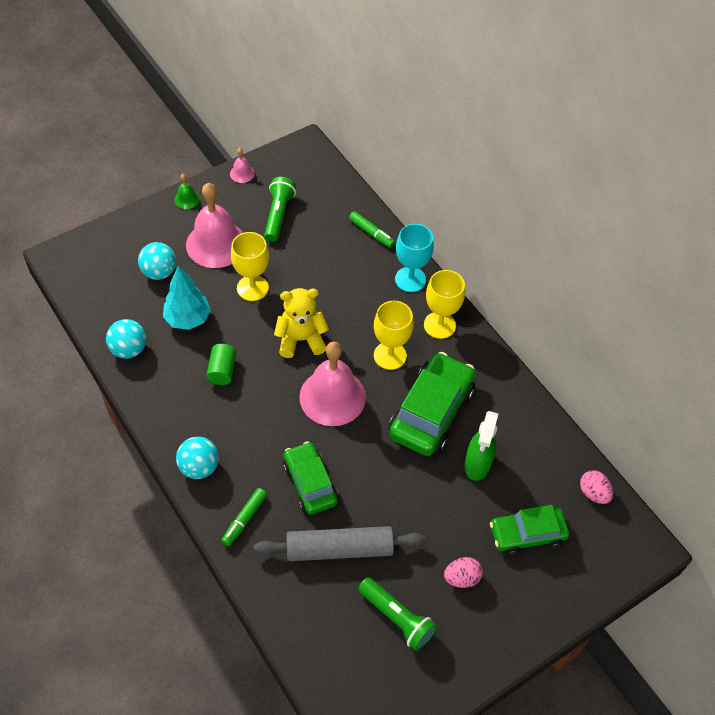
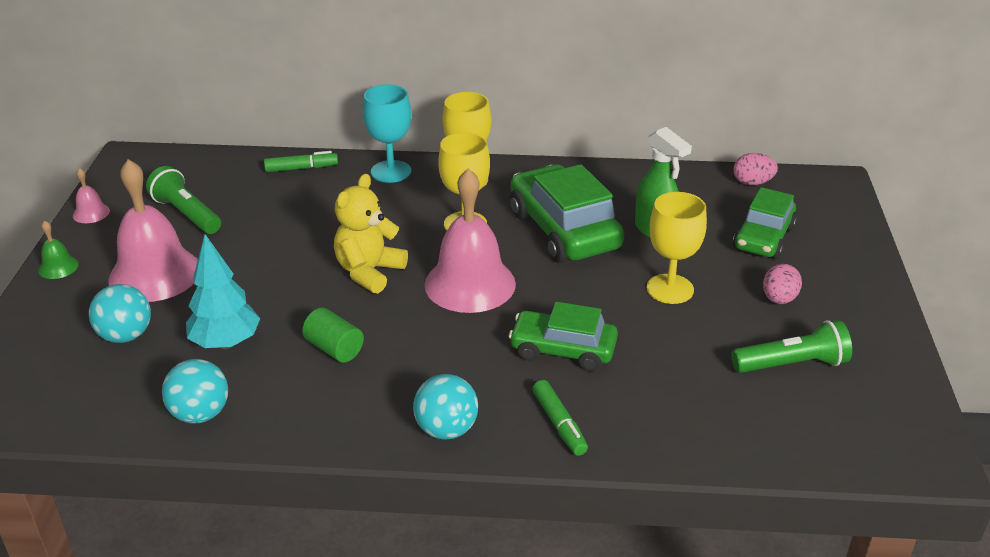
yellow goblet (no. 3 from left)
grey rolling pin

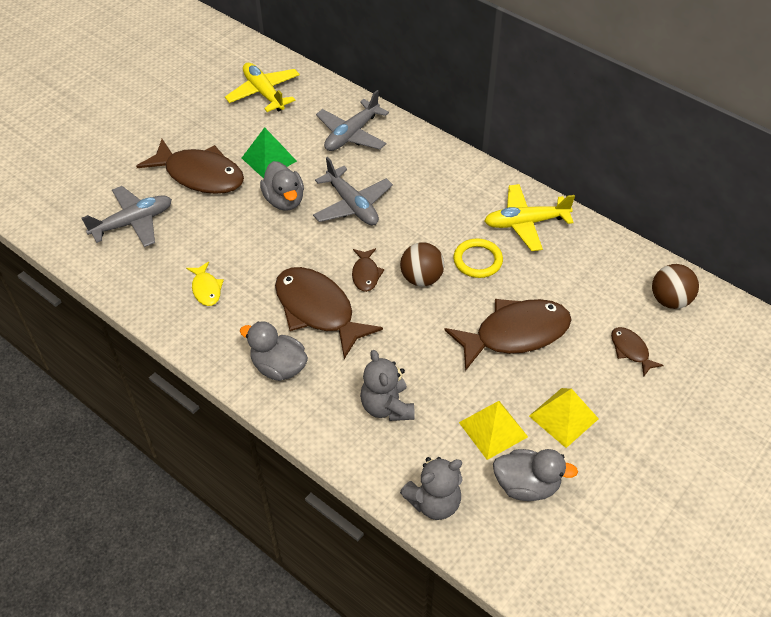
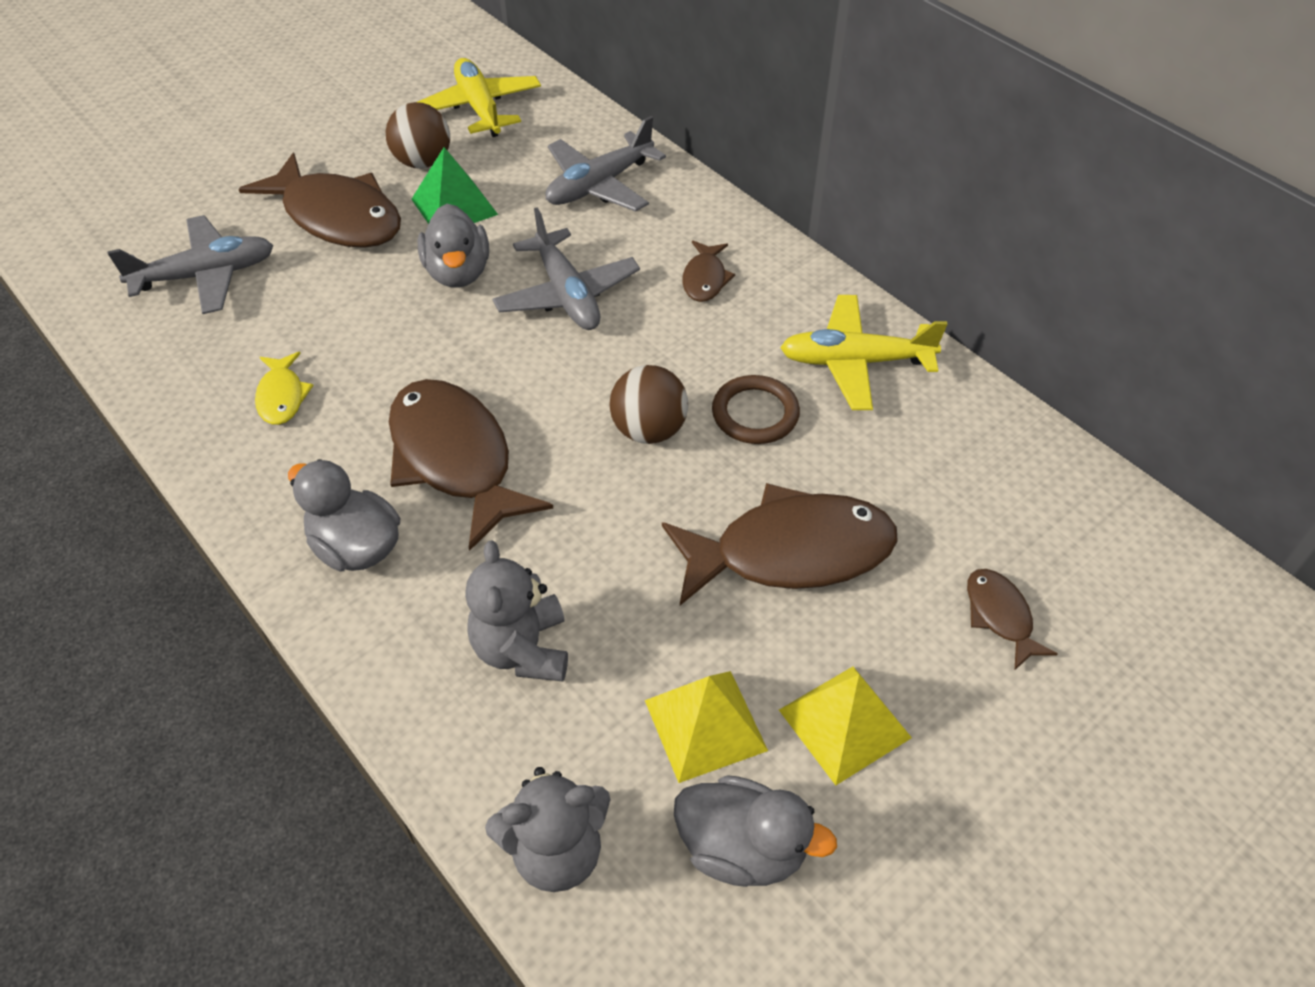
brown ball (no. 1 from left)
brown fish (no. 3 from left)
brown ring

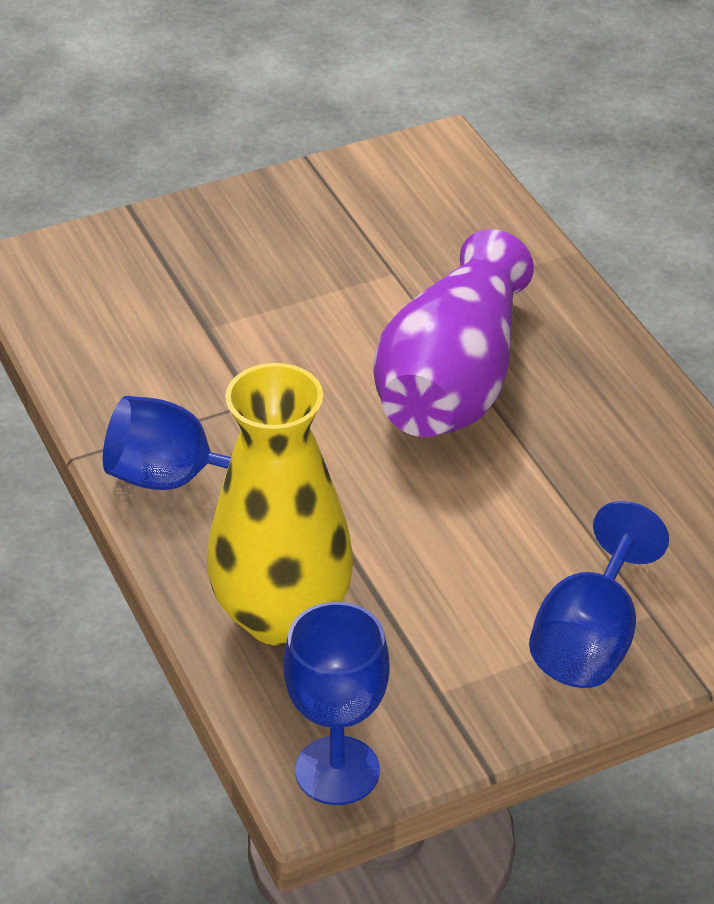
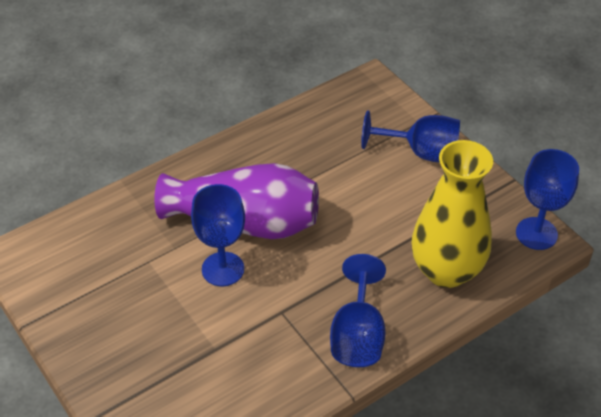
blue goblet (no. 1 from left)

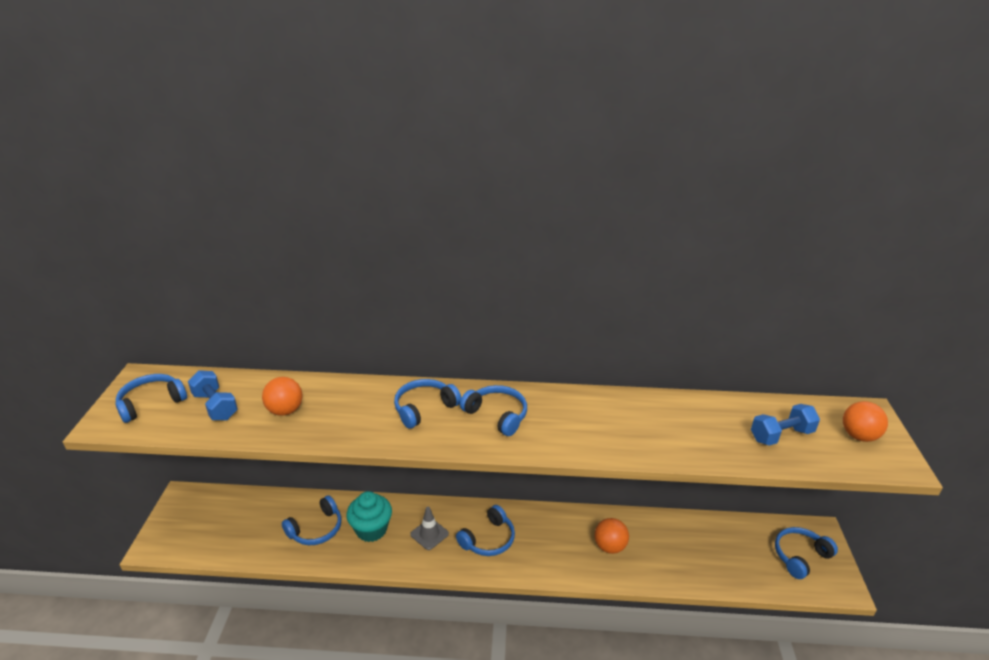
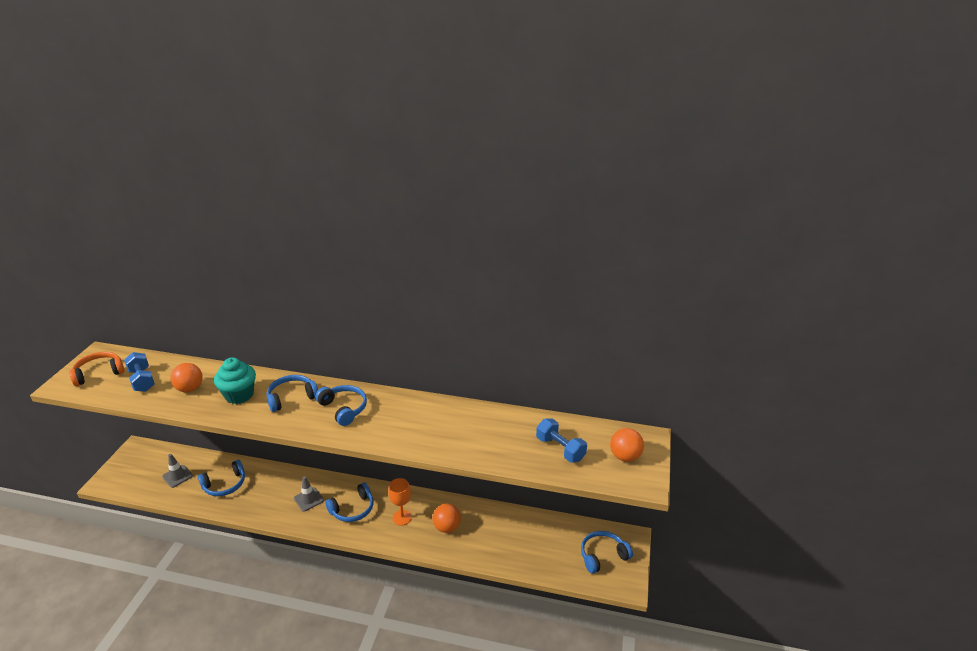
orange headphones
grey traffic cone (no. 1 from left)
turquoise cupcake
orange goblet
blue dumbbell (no. 2 from left)

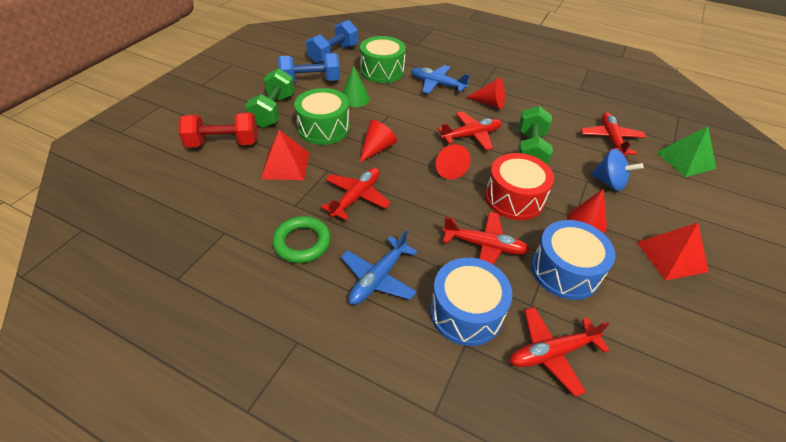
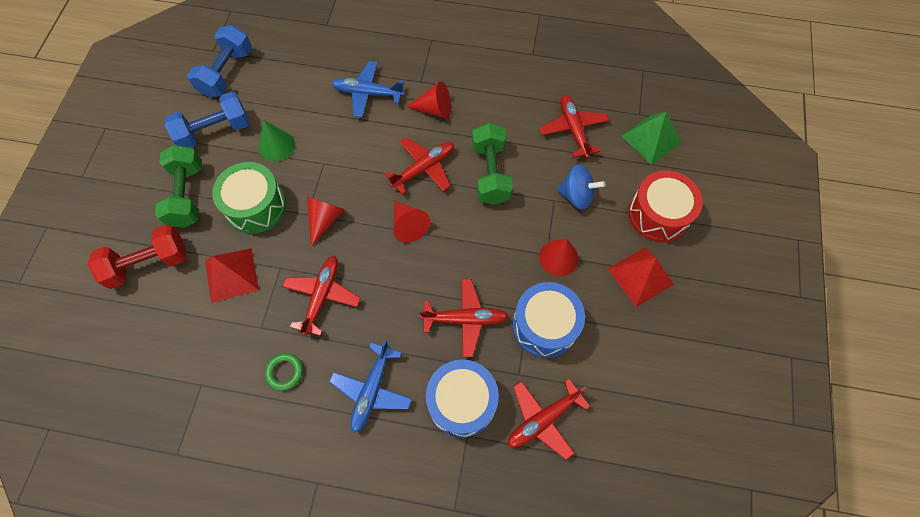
green ring
red drum
green drum (no. 2 from left in the first image)

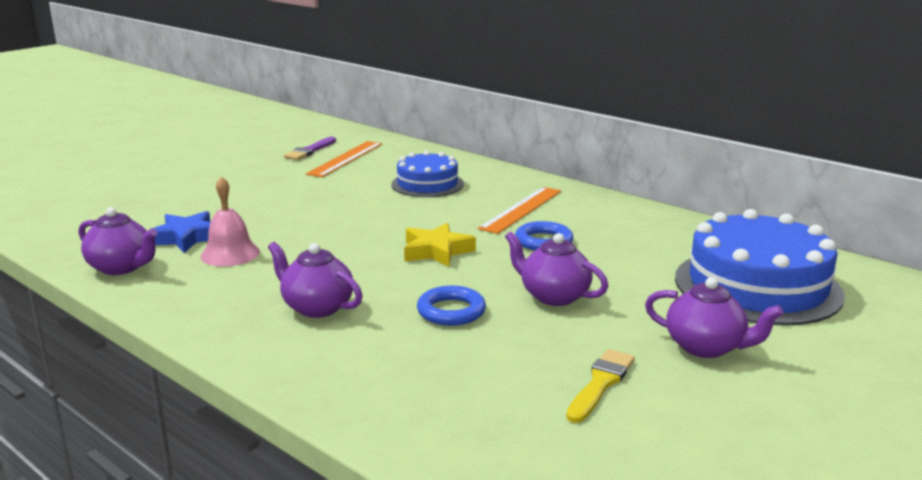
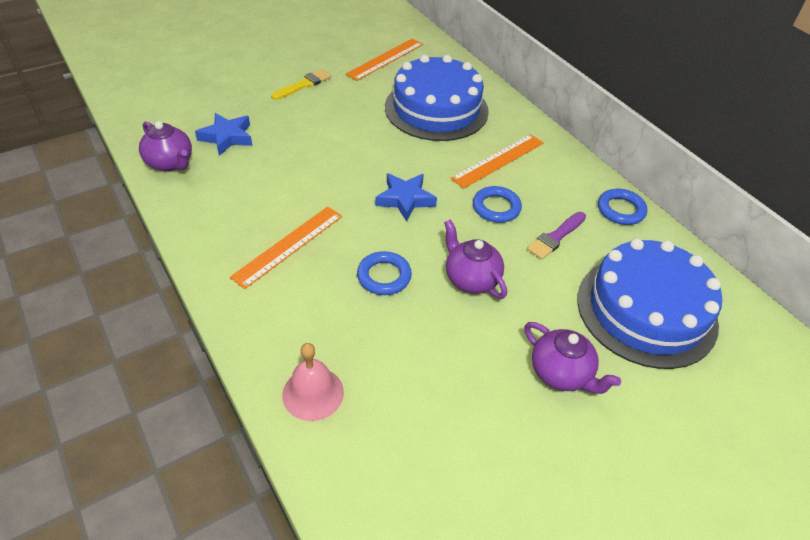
orange ruler (no. 1 from left)
yellow brush
pink bell
blue star (no. 2 from left)
blue cake (no. 1 from left)
purple brush
blue ring (no. 3 from left)

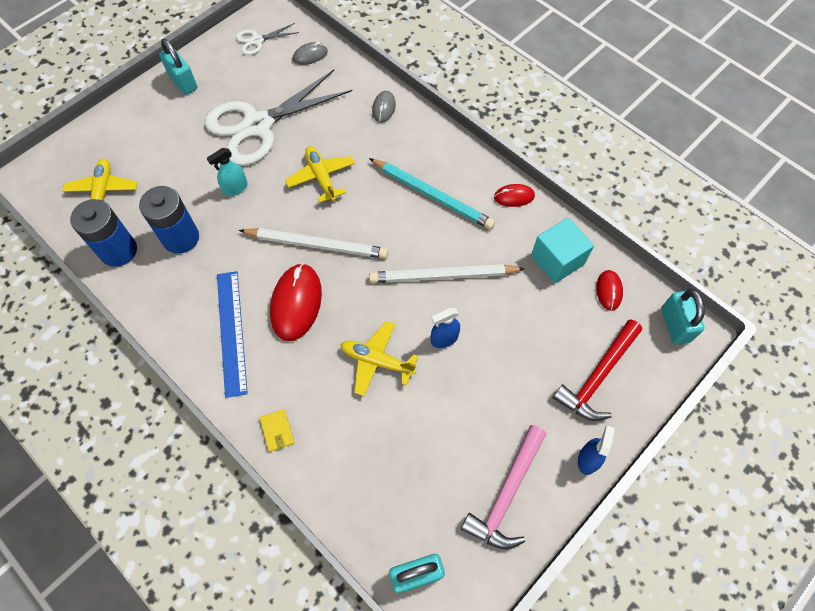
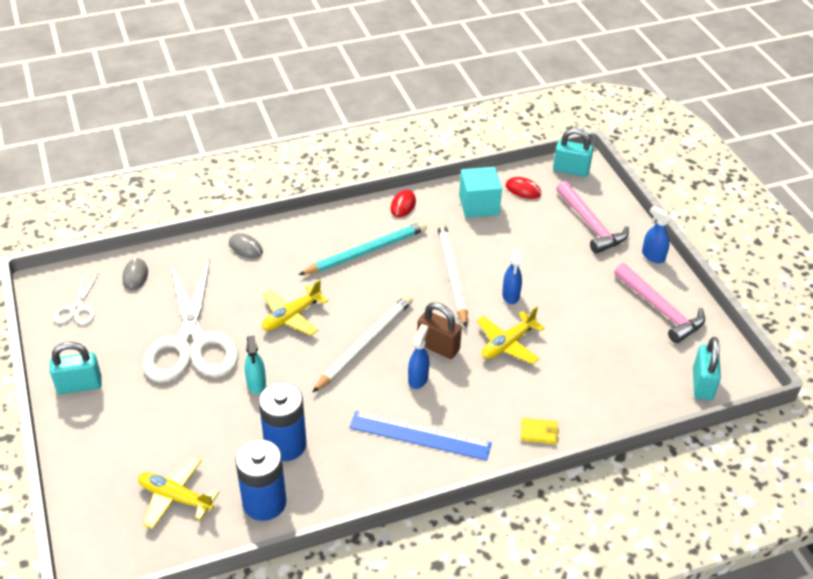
yellow plane (no. 2 from left)
blue spray bottle (no. 1 from left)
brown padlock
white pencil (no. 2 from left)
pink hammer (no. 1 from left)

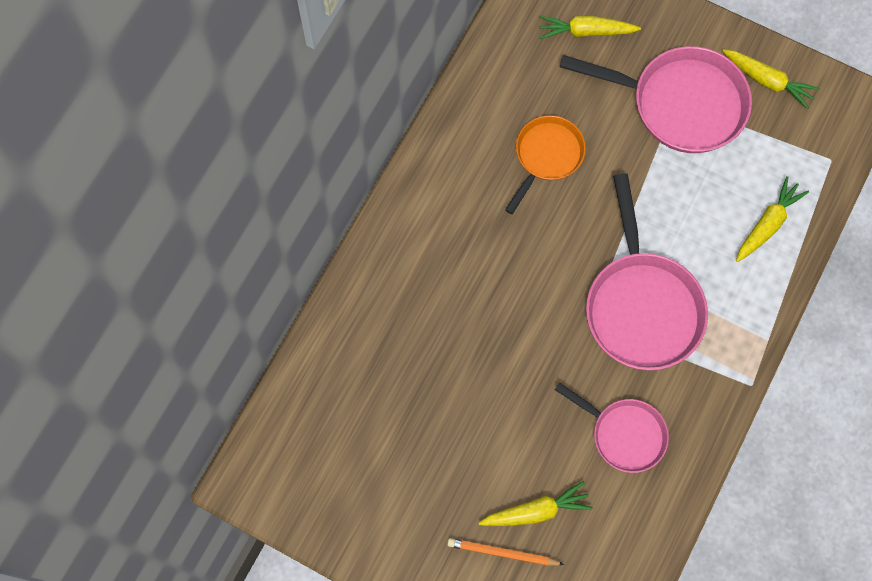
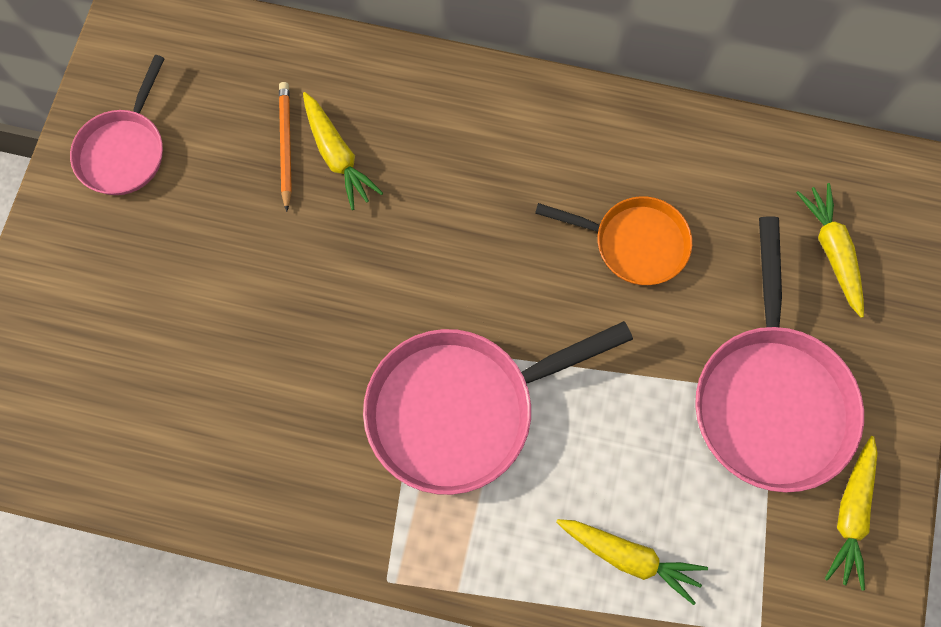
pink pan (no. 1 from left)
orange pencil
yellow carrot (no. 1 from left)

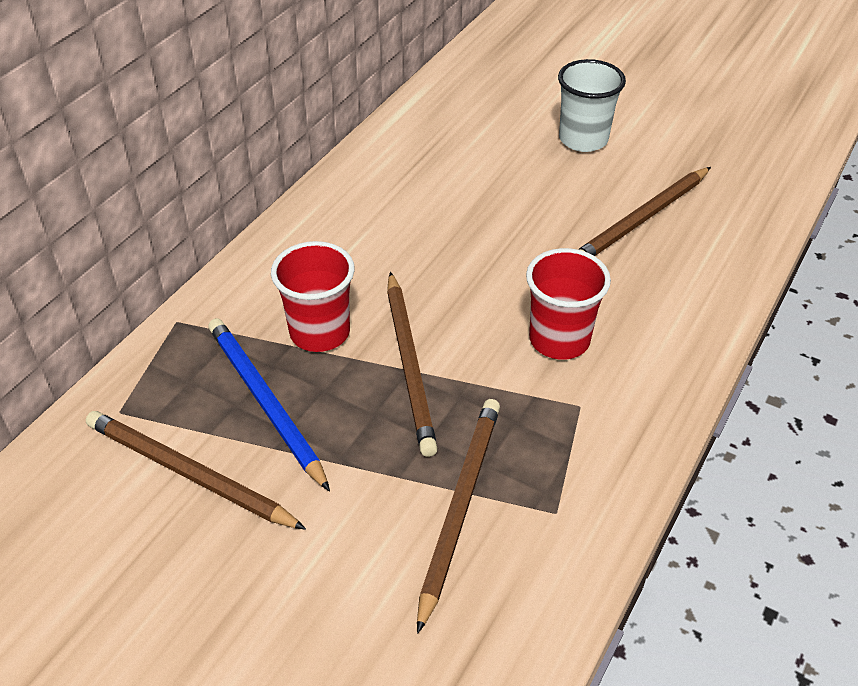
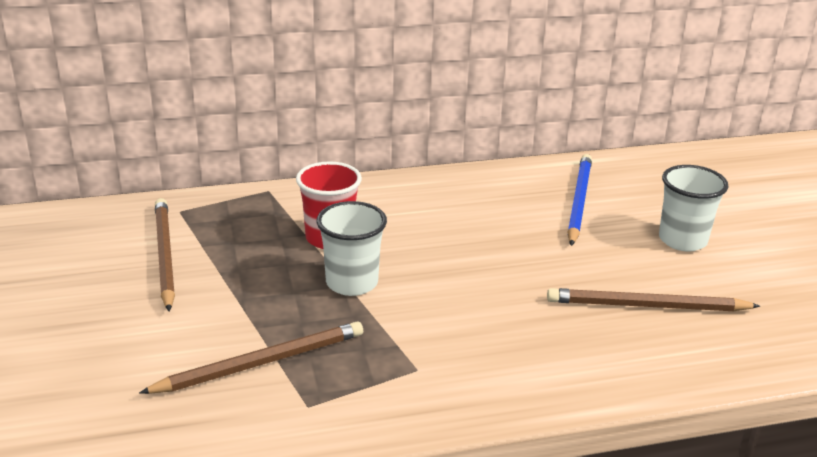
white cup (no. 1 from left)
blue pencil
red cup (no. 2 from left in the first image)

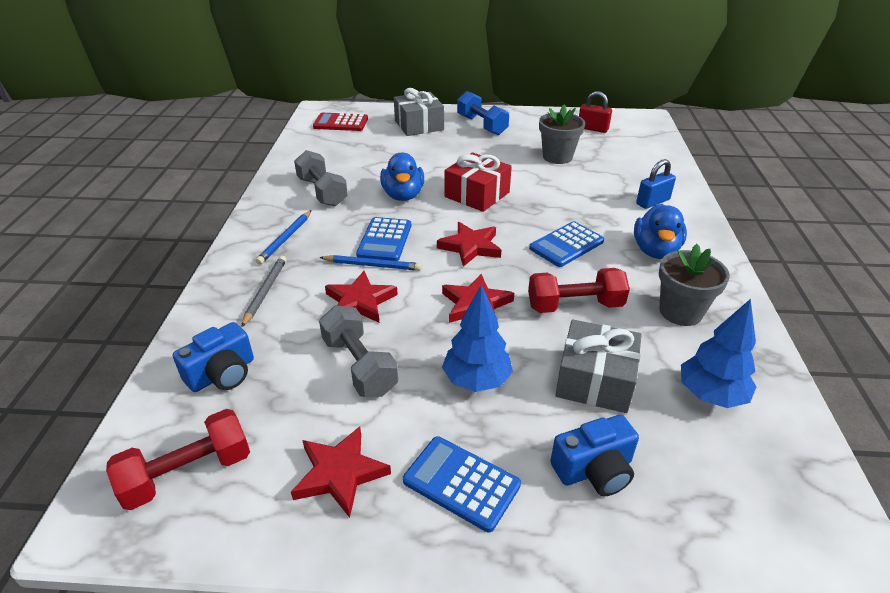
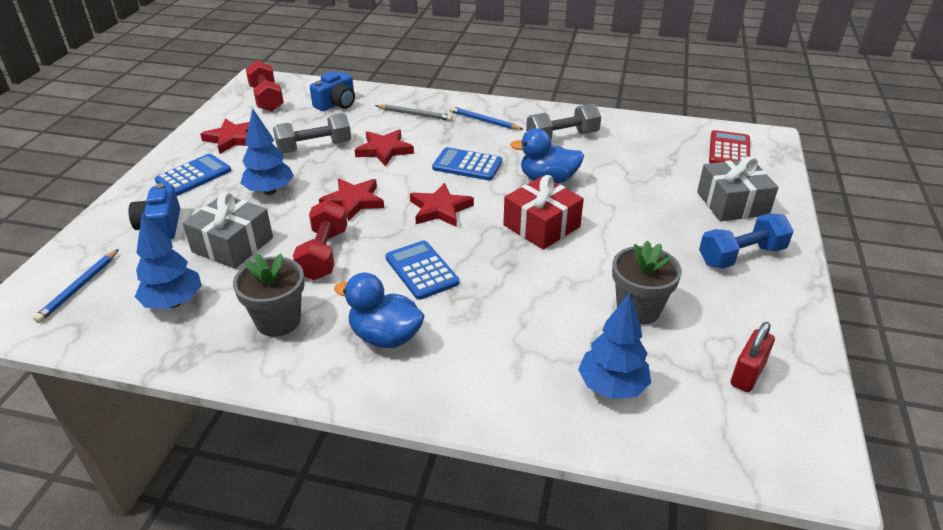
blue pencil (no. 1 from left)
blue camera (no. 2 from left)
blue tree (no. 3 from left)
blue padlock

